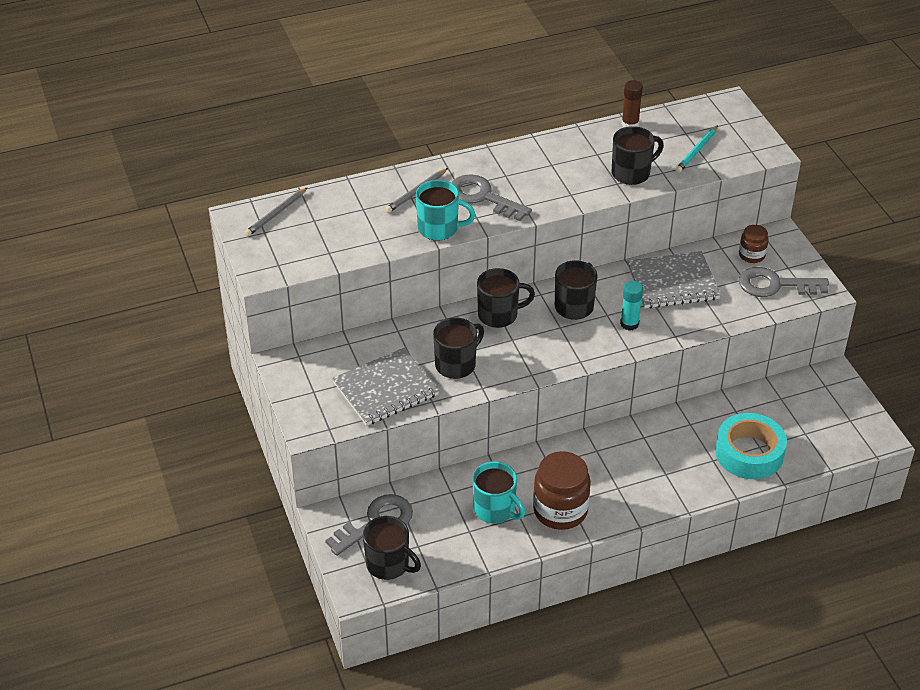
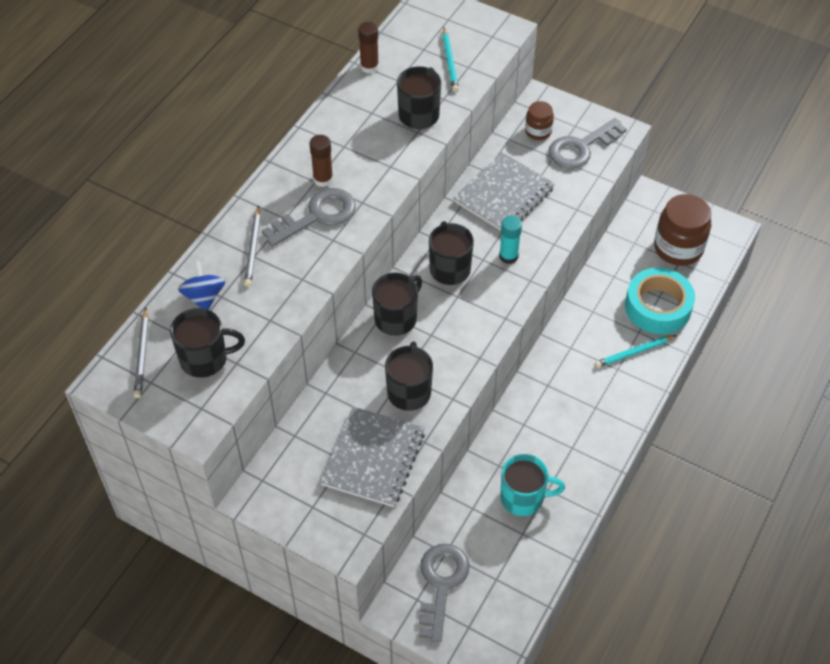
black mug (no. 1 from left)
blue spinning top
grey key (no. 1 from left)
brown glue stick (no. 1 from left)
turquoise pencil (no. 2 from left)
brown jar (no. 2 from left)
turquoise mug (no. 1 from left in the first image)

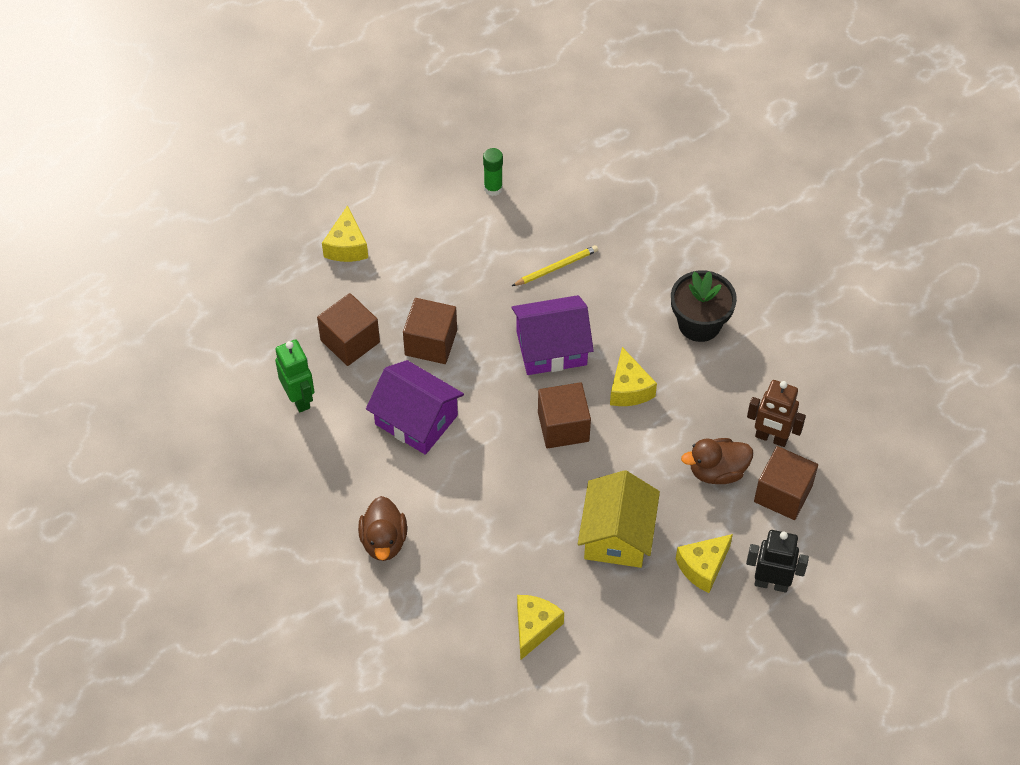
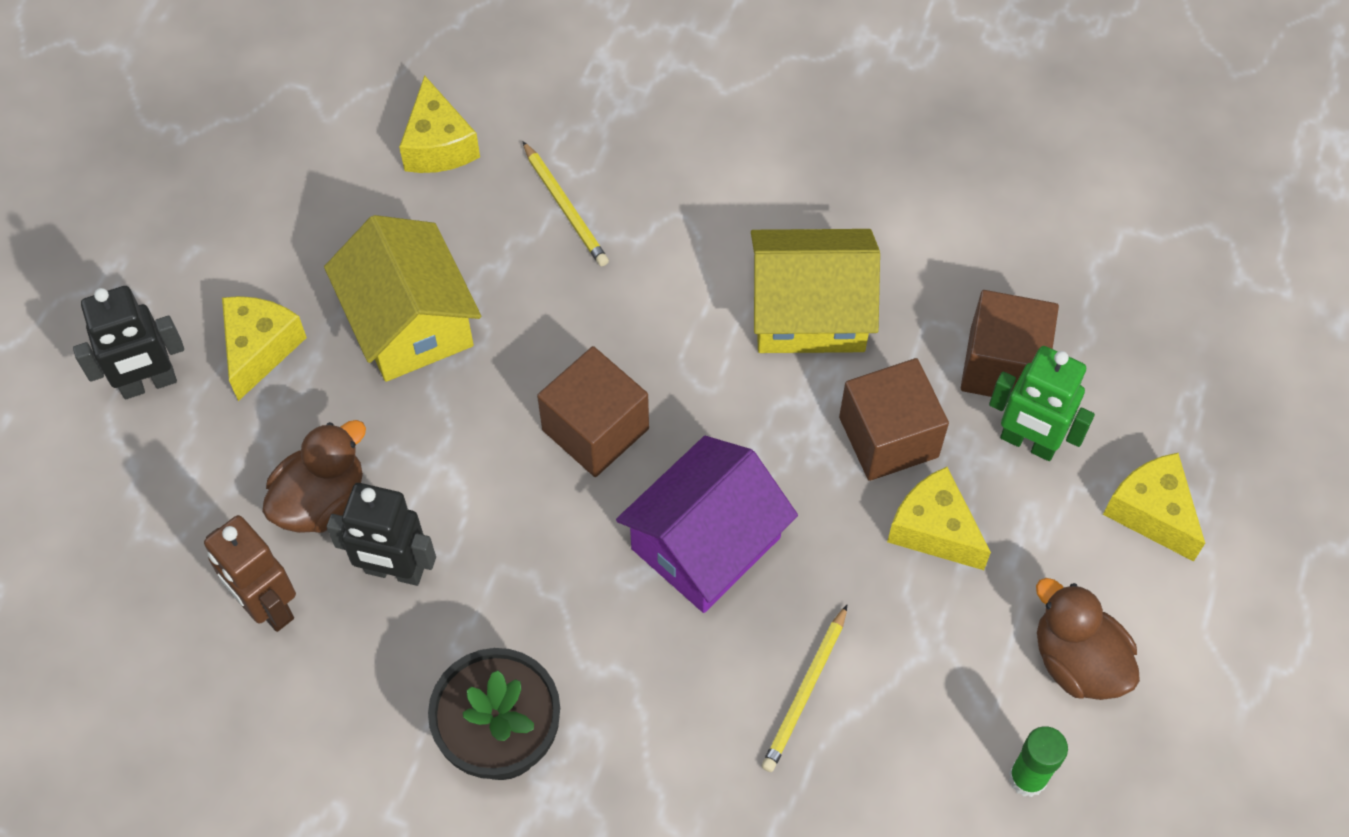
brown robot
black robot (no. 2 from left)
yellow pencil (no. 1 from left)
yellow house (no. 2 from left)
yellow cheese (no. 3 from left)
green robot
brown duck (no. 2 from left)
brown cube (no. 4 from left in the first image)

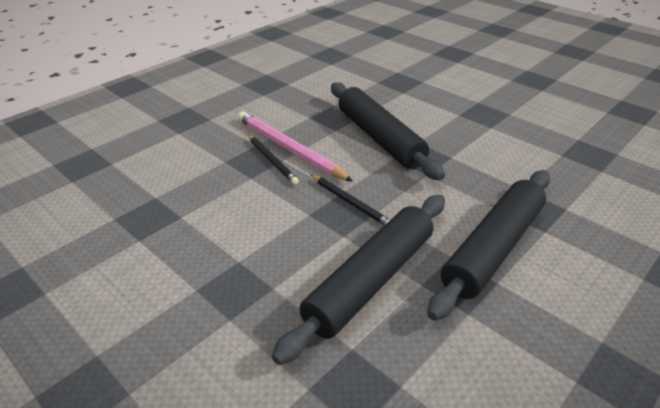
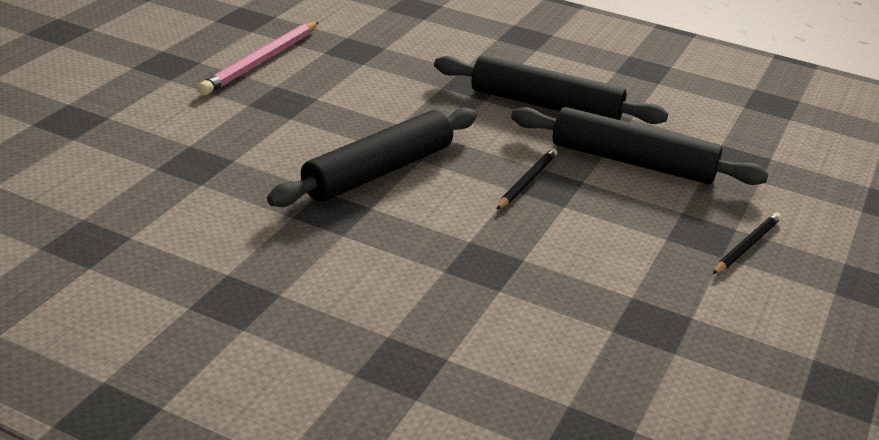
pink pencil
black pencil (no. 2 from left)

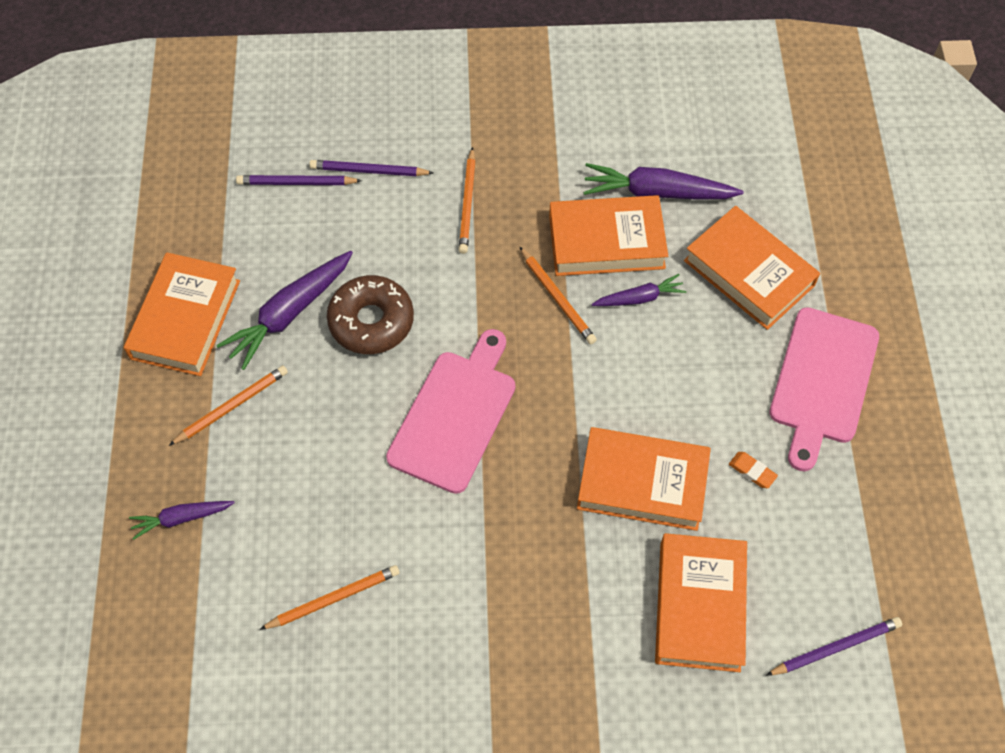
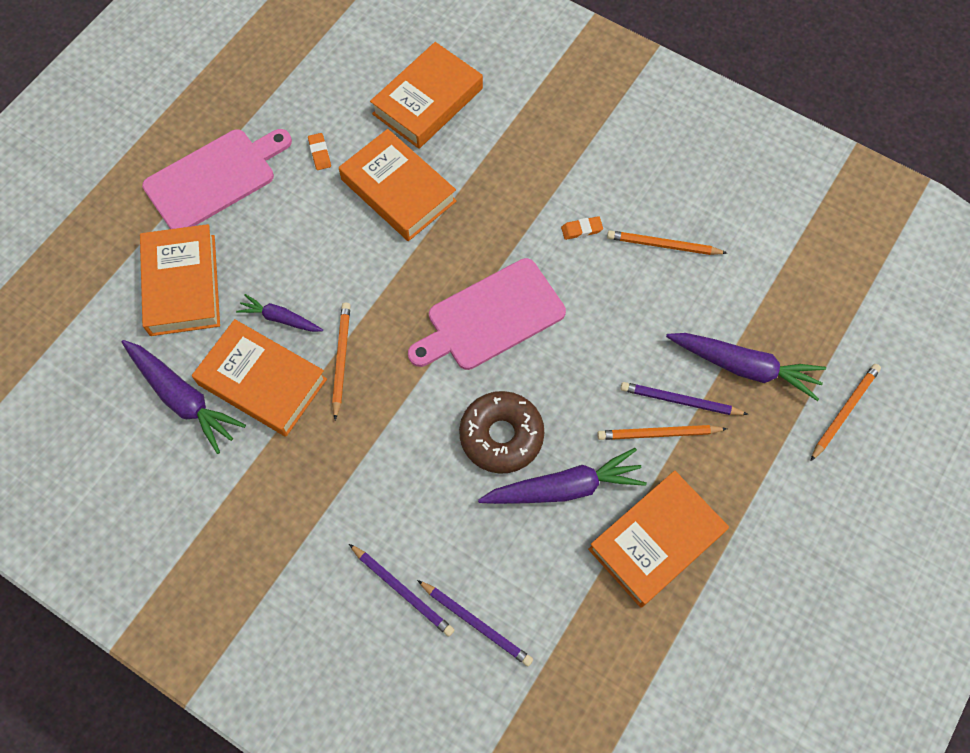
orange eraser (no. 2 from left)
purple pencil (no. 3 from left)
purple carrot (no. 4 from left)
orange pencil (no. 4 from left)

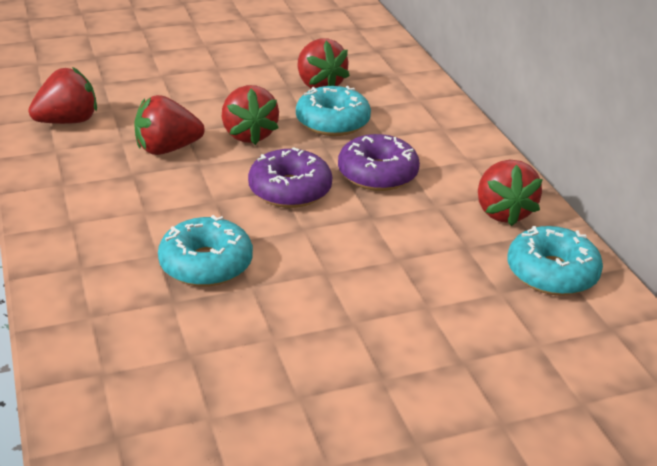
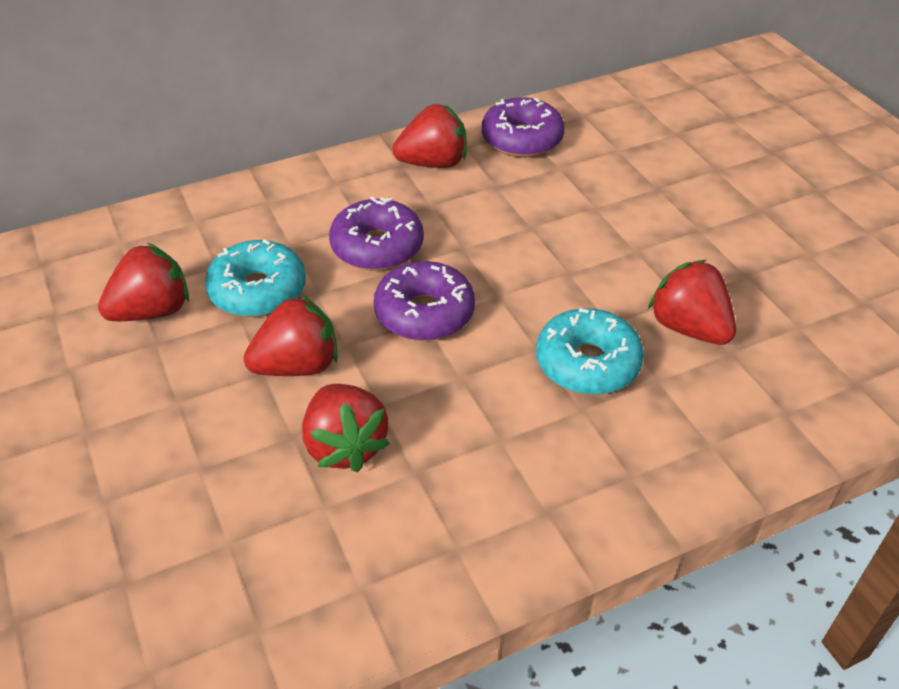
purple donut (no. 3 from left)
red strawberry (no. 5 from left)

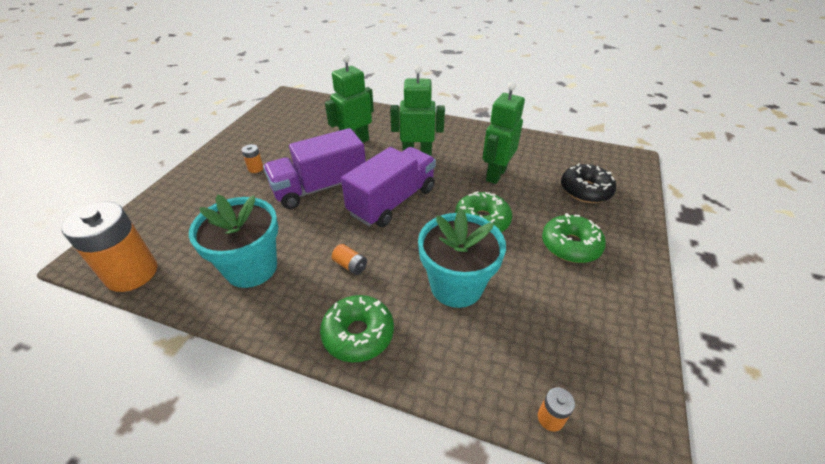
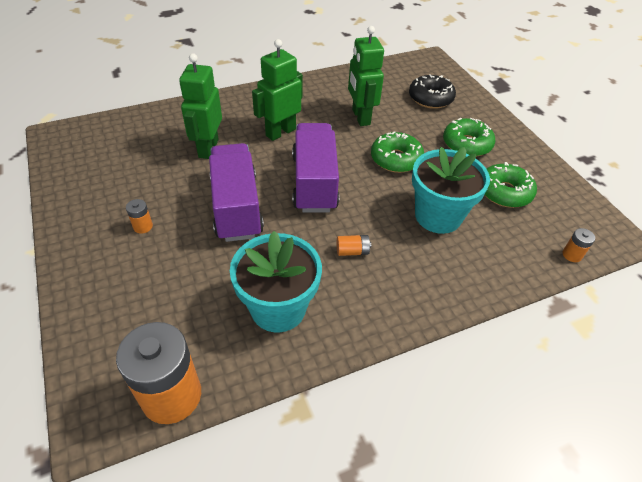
purple truck (no. 1 from left)
green donut (no. 3 from left)

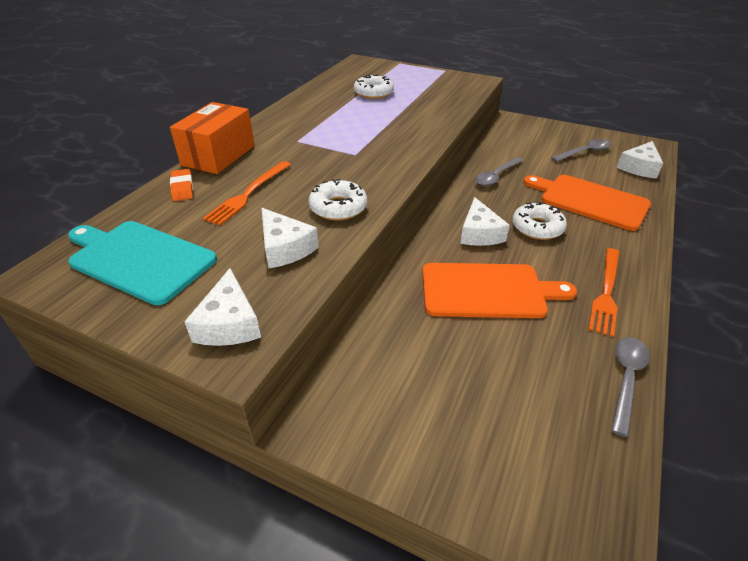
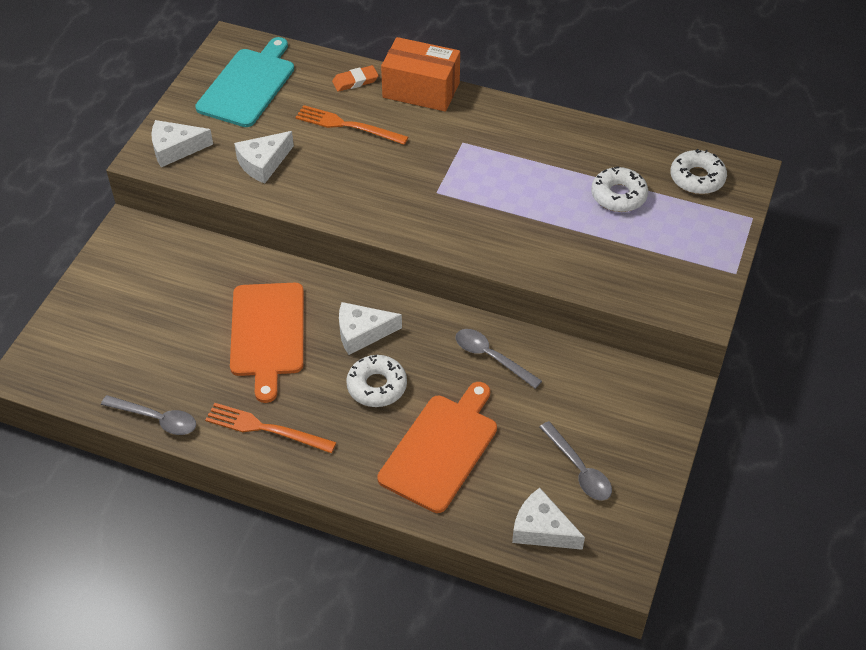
white donut (no. 3 from left)

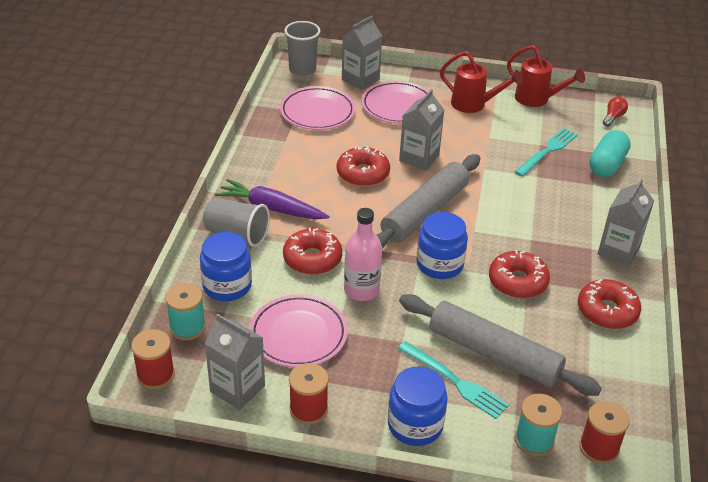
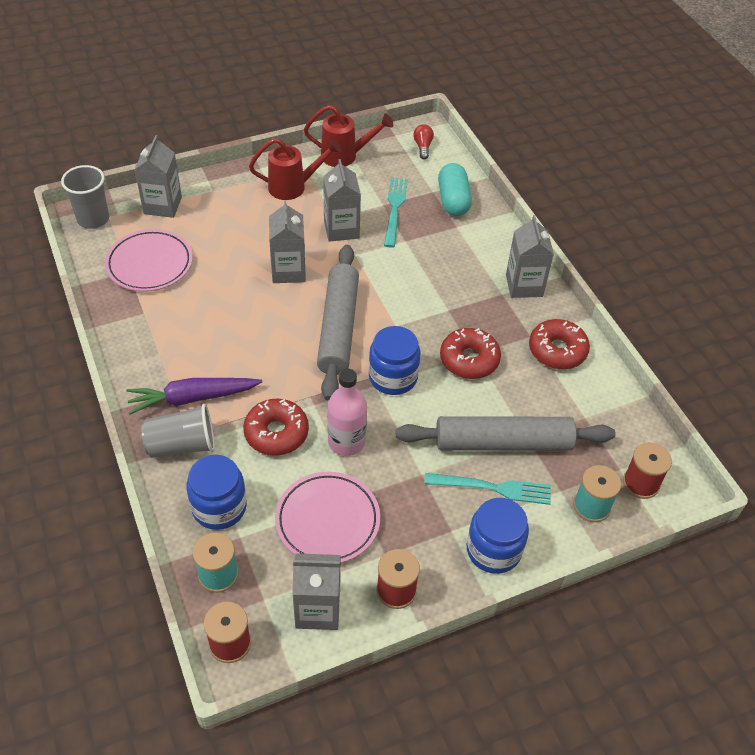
grey carton (no. 4 from left)
red donut (no. 2 from left in the first image)
pink plate (no. 3 from left in the first image)

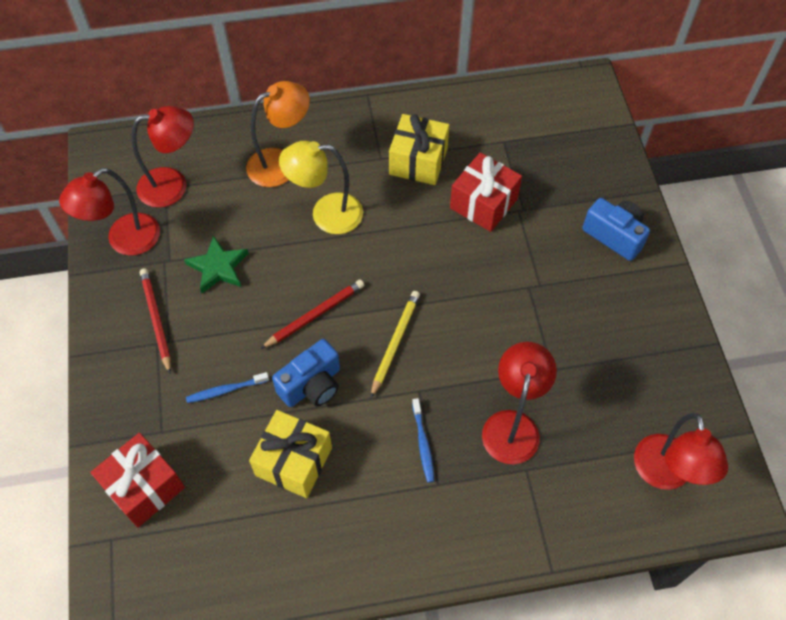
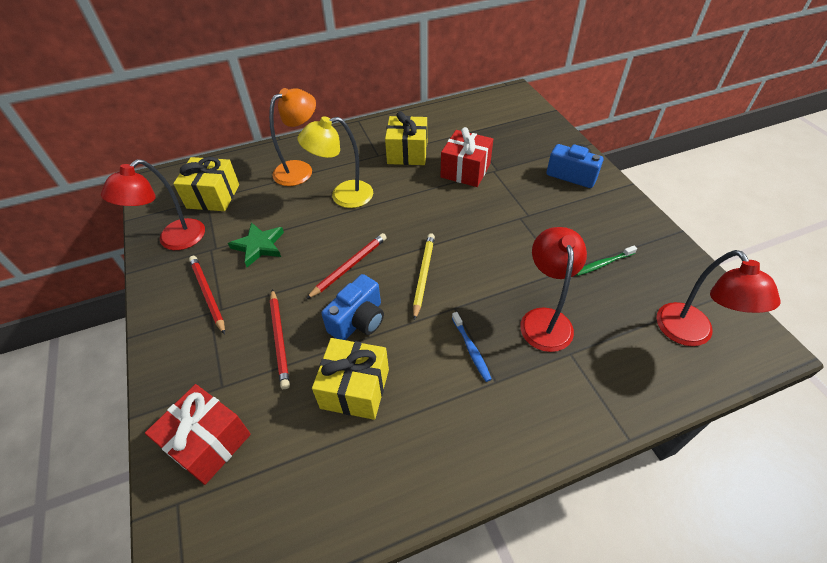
yellow gift (no. 1 from left)
red pencil (no. 2 from left)
green toothbrush

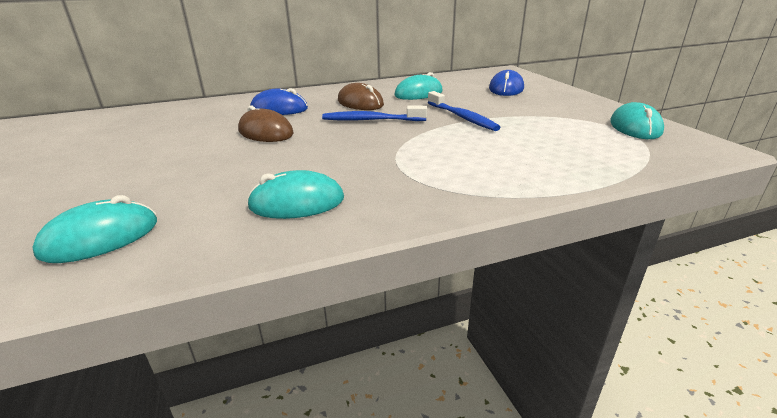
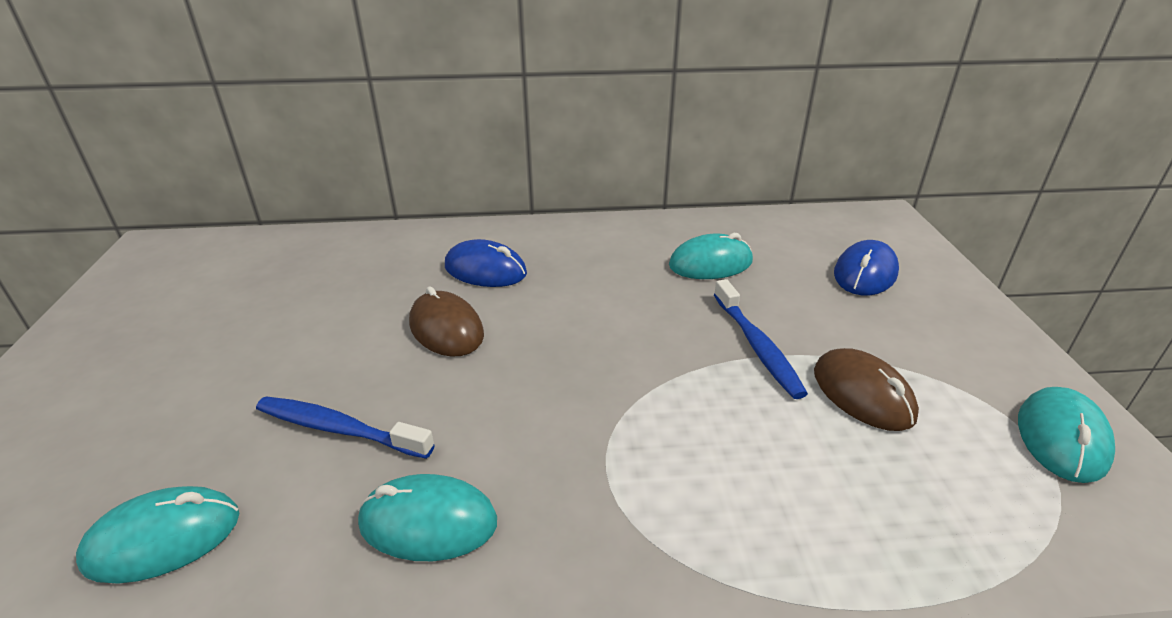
blue toothbrush (no. 1 from left)
brown mouse (no. 2 from left)

